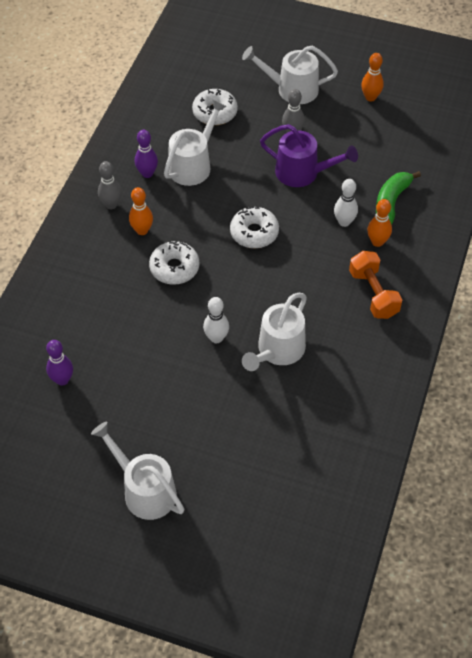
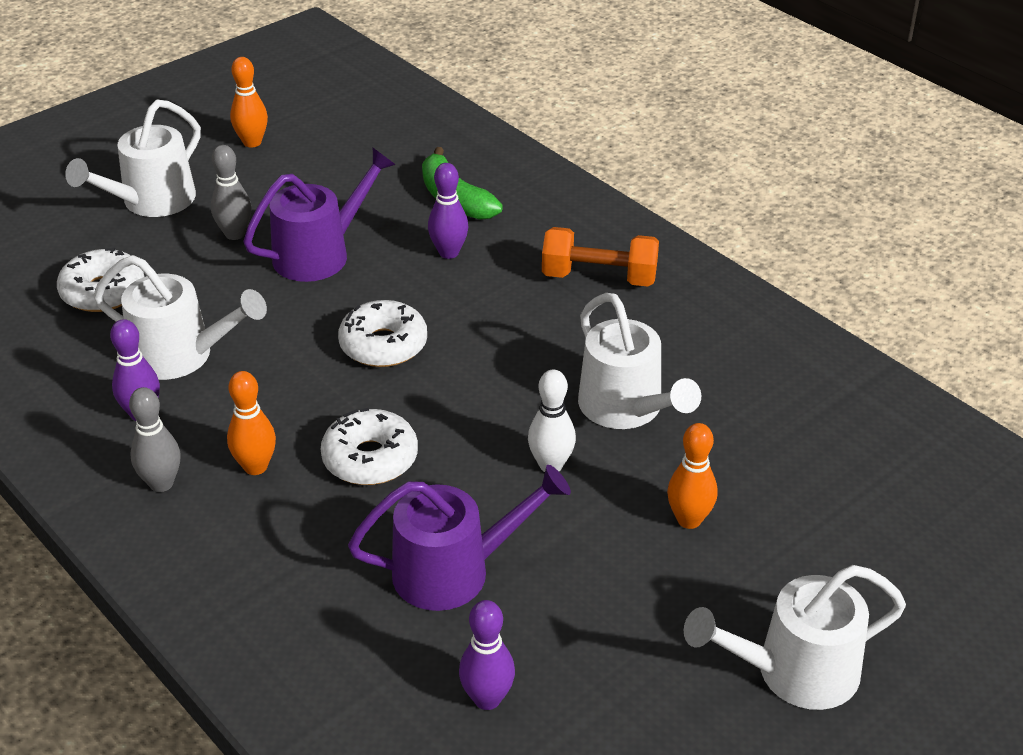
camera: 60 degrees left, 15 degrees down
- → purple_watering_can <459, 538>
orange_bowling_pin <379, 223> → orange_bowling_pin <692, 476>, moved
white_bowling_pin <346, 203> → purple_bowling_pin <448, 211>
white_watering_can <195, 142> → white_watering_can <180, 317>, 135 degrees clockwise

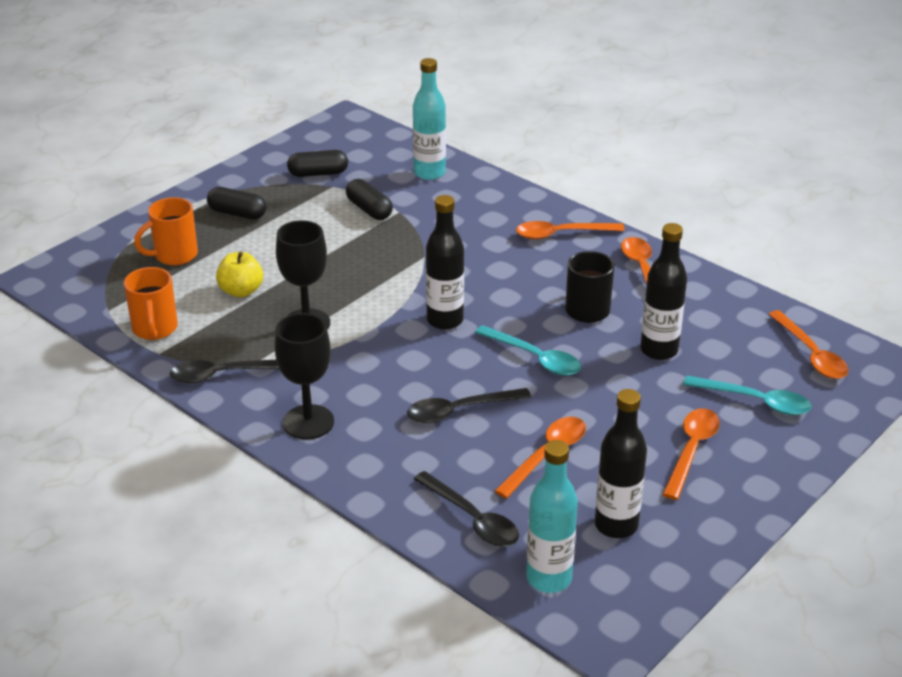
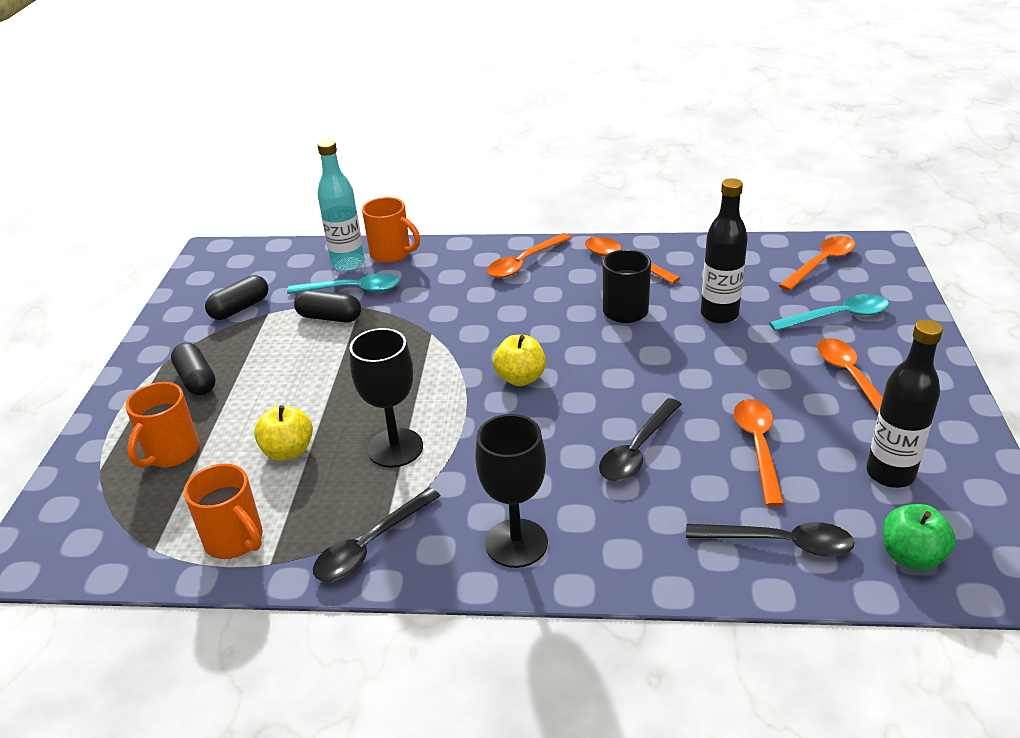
camera: 35 degrees left, 0 degrees up
- → orange_mug <391, 230>
turquoise_spoon <528, 350> → turquoise_spoon <343, 283>, moved
black_bottle <445, 262> → yellow_apple <519, 360>
turquoise_bottle <552, 516> → green_apple <919, 537>
black_capsule <236, 203> → black_capsule <193, 369>, 75 degrees clockwise
orange_spoon <808, 344> → orange_spoon <817, 263>, 75 degrees counterclockwise

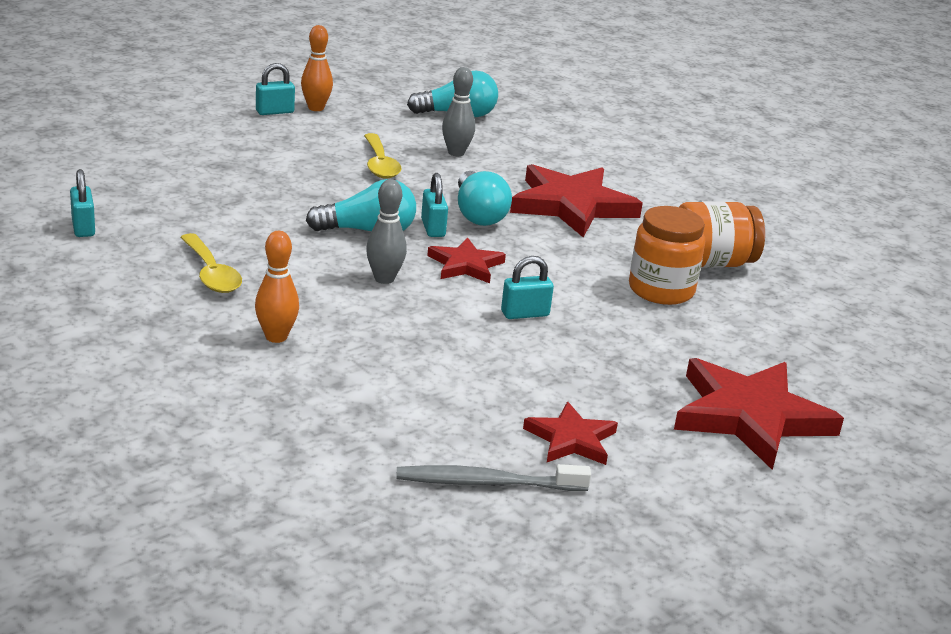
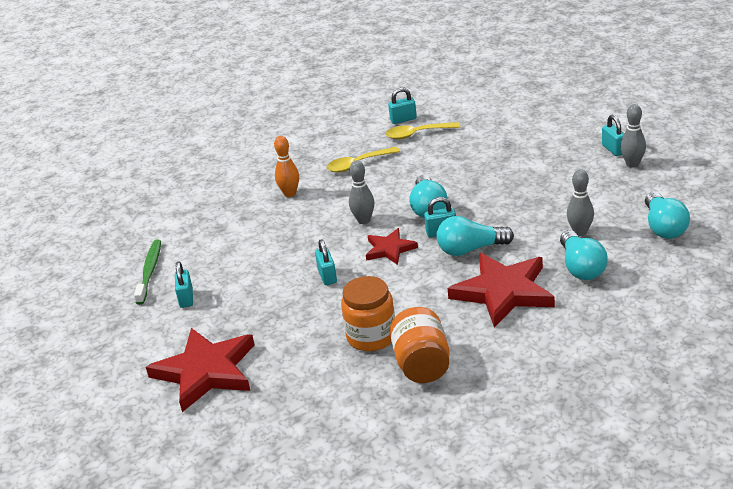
camera: 100 degrees right, 5 degrees up
- → turquoise_light_bulb <584, 255>
yellow_spoon <382, 156> → yellow_spoon <422, 130>, moved
red_star <570, 433> → turquoise_padlock <184, 285>
orange_bowling_pin <317, 68> → grey_bowling_pin <633, 136>
grey_toothbrush <493, 477> → green_toothbrush <147, 272>

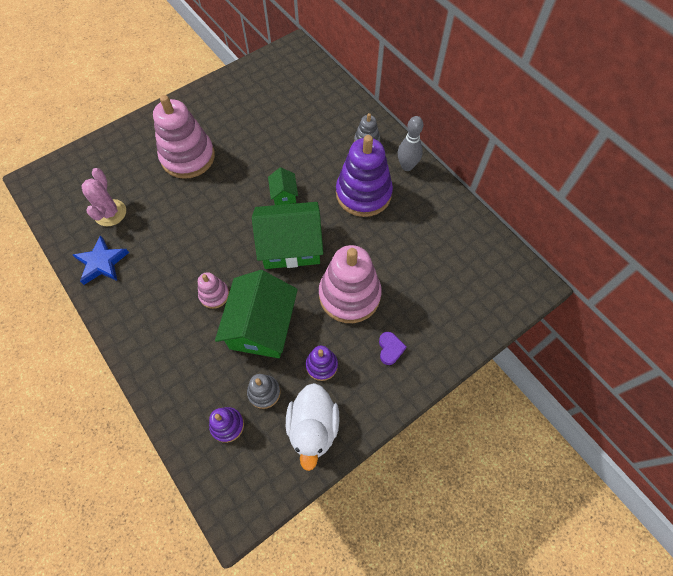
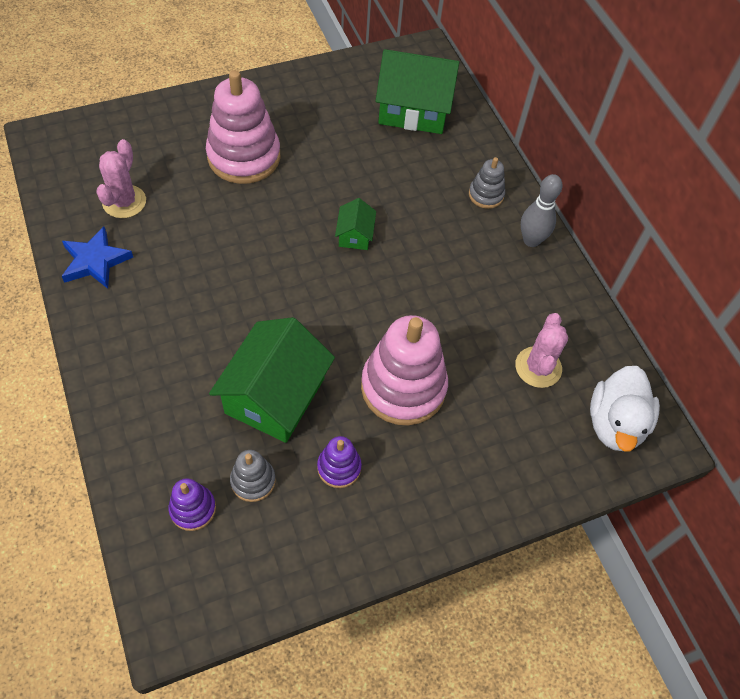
camera: 10 degrees right, 5 degrees down
pink_stacking_toy <213, 290> → -
purple_stacking_toy <364, 176> → -
purple_heart <393, 348> → -
- → pink_cactus <541, 350>
green_house <287, 235> → green_house <417, 91>, moved
white_duck <312, 427> → white_duck <625, 408>, moved

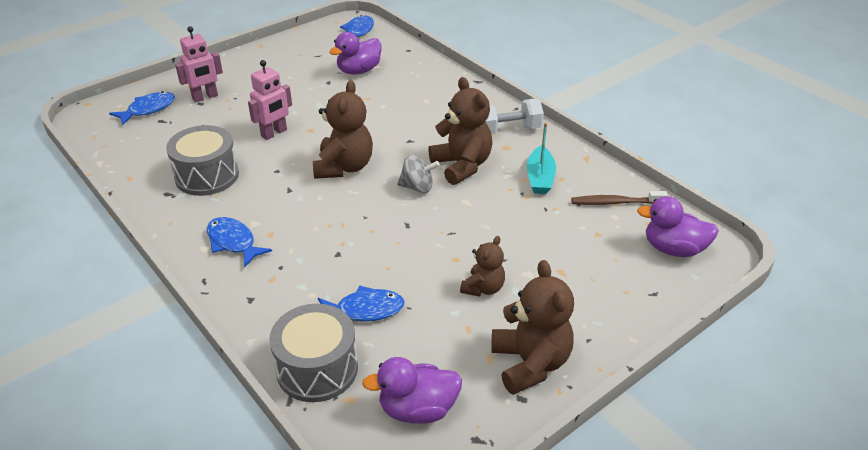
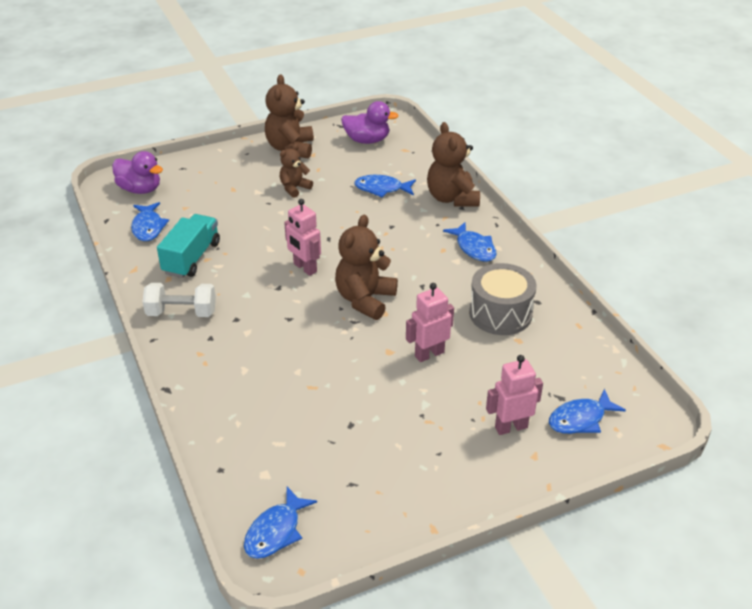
camera: 165 degrees left, 0 degrees up
grey_drum <313, 353> → -
purple_duck <355, 53> → -
brown_teddy_bear <460, 131> → brown_teddy_bear <453, 164>, moved
grey_spinning_top <418, 174> → pink_robot <302, 237>
turquoise_boat <541, 158> → turquoise_truck <188, 246>
brown_toothbrush <619, 198> → blue_fish <150, 221>

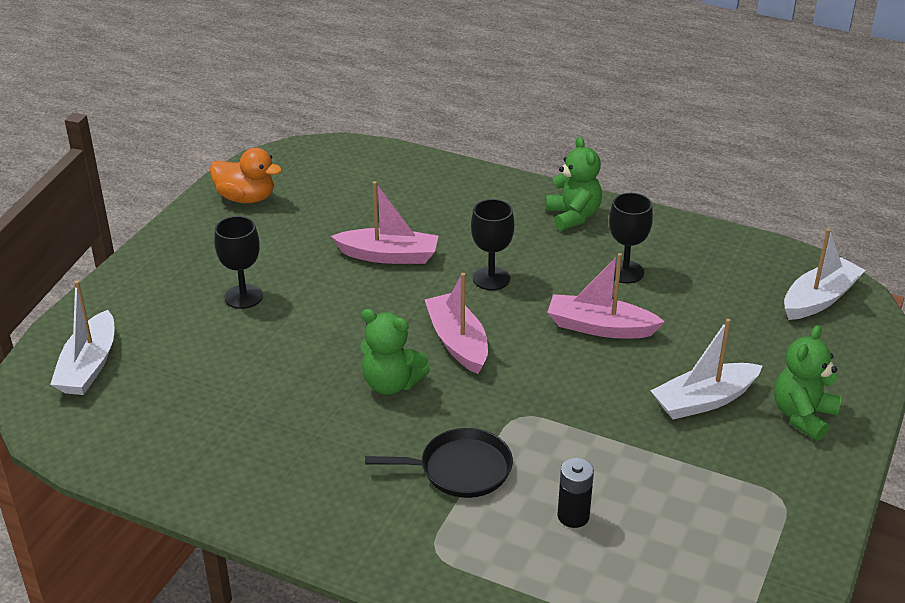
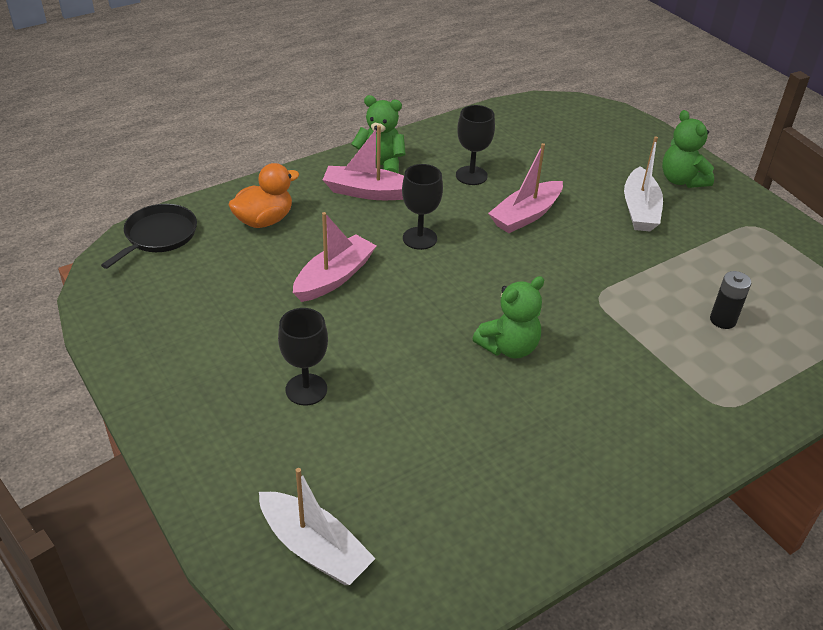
camera: 60 degrees left, 5 degrees up
white_boat <824, 274> → -
orange_duck <246, 175> → orange_duck <263, 195>, moved
black_pan <439, 463> → black_pan <149, 236>, moved
pink_boat <456, 323> → pink_boat <363, 162>, moved

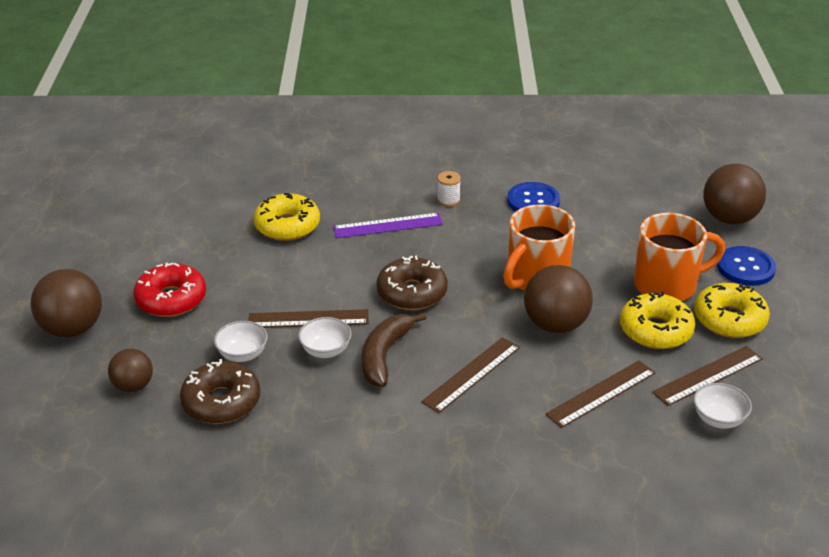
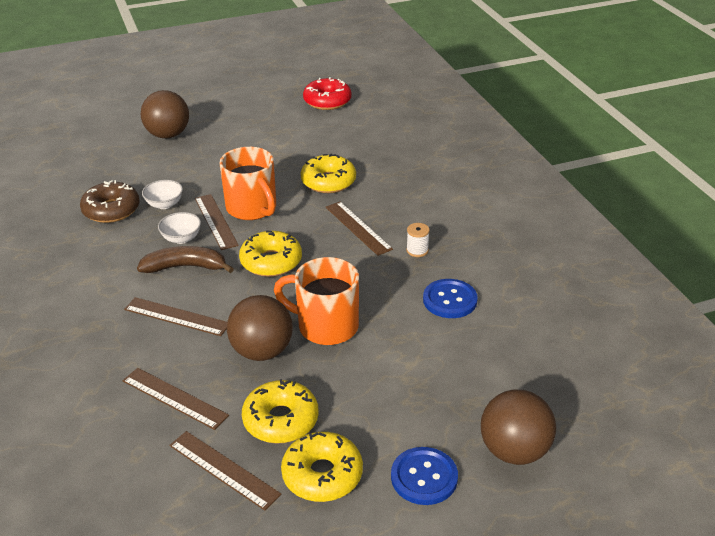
camera: 70 degrees right, 0 degrees up
brown_ball <130, 370> → -
white_bowl <723, 406> → -
red_donut <169, 290> → red_donut <327, 93>, moved
orange_mug <679, 257> → orange_mug <247, 183>, moved
purple_ruler <388, 225> → brown_ruler <359, 229>
brown_donut <412, 283> → yellow_donut <270, 253>

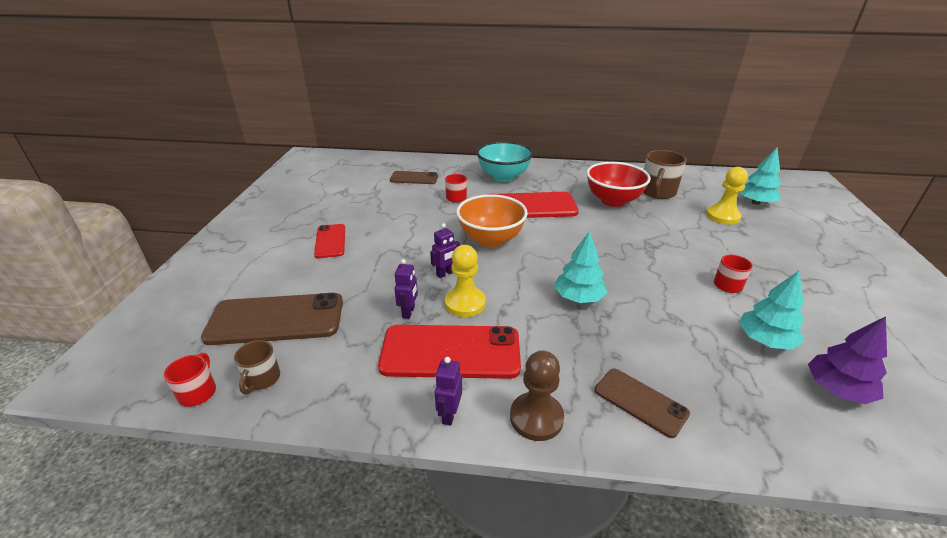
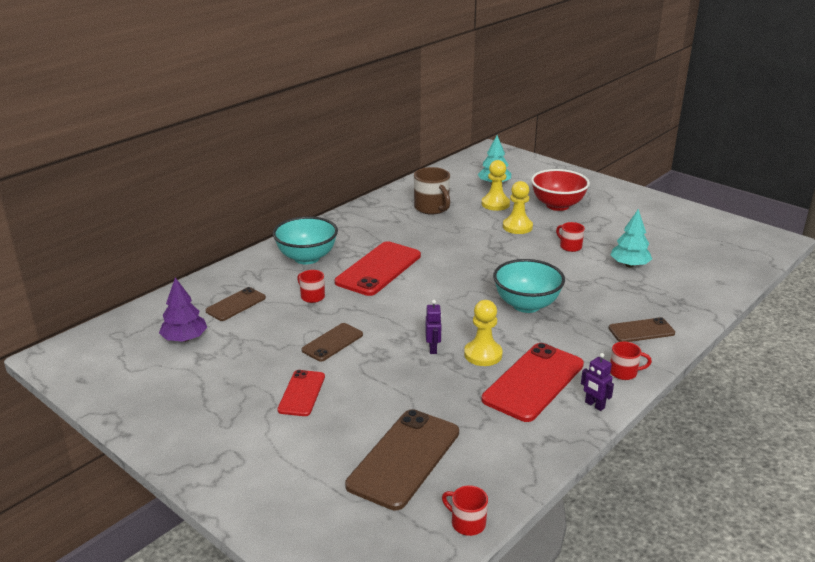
camera: 55 degrees left, 5 degrees down
brown_mug <257, 367> → -
purple_robot <406, 289> → -
orange_bowl <492, 220> → -
- → brown_phone <332, 342>
- → yellow_pawn <518, 207>
red_bowl <618, 184> → red_bowl <560, 190>, moved
purple_tree <847, 360> → purple_tree <183, 310>, moved
brown_pawn <537, 395> → red_mug <631, 360>
turquoise_tree <580, 267> → turquoise_bowl <529, 286>
red_phone <329, 241> → red_phone <301, 393>, 75 degrees clockwise

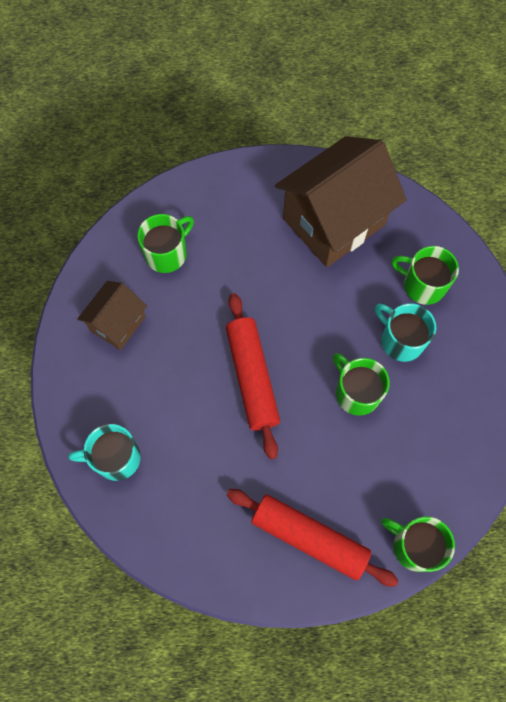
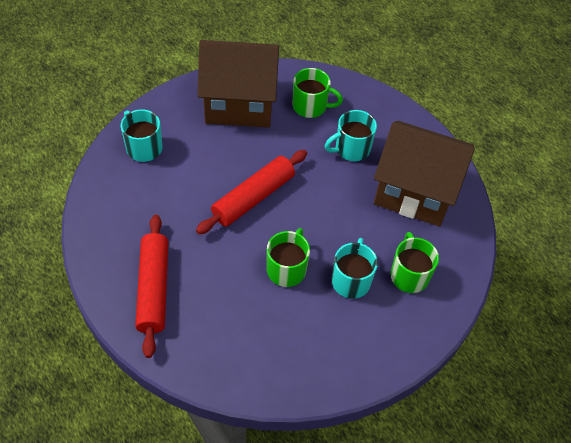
camera: 55 degrees right, 15 degrees down
green_mug <418, 544> → -
- → turquoise_mug <351, 135>
brown_house <112, 315> → brown_house <238, 83>, x1.90

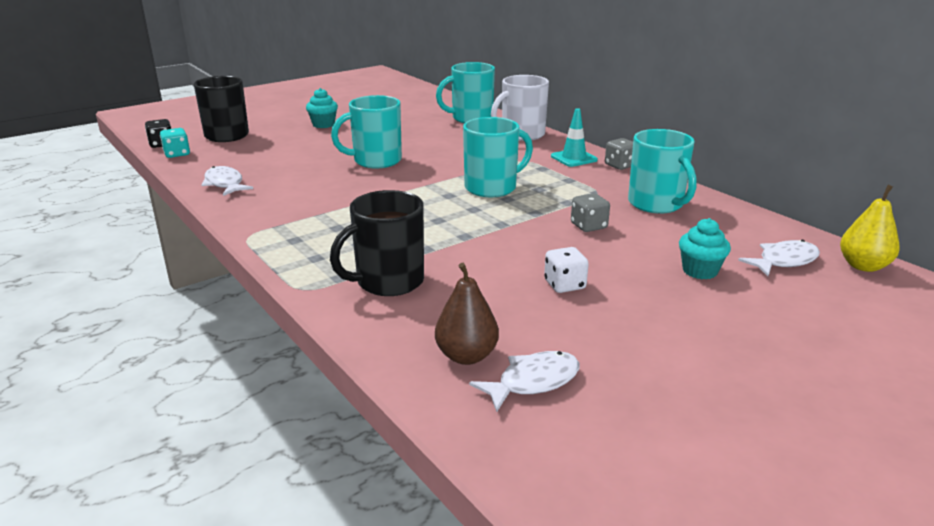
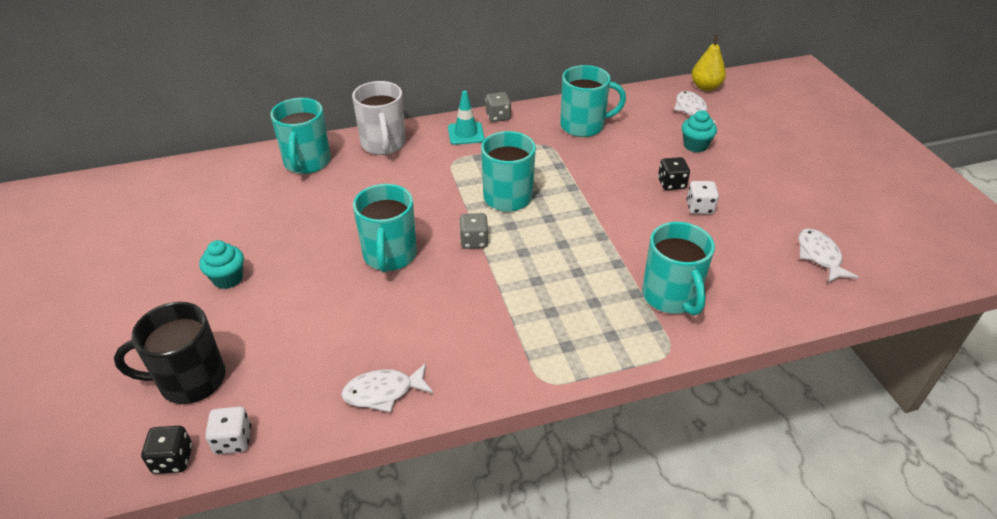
camera: 70 degrees left, 15 degrees up
brown_pear <467, 314> → -
- → black_dice <674, 173>
grey_dice <590, 212> → grey_dice <473, 231>, moved
turquoise_dice <175, 143> → white_dice <228, 430>
black_mug <377, 243> → turquoise_mug <678, 269>

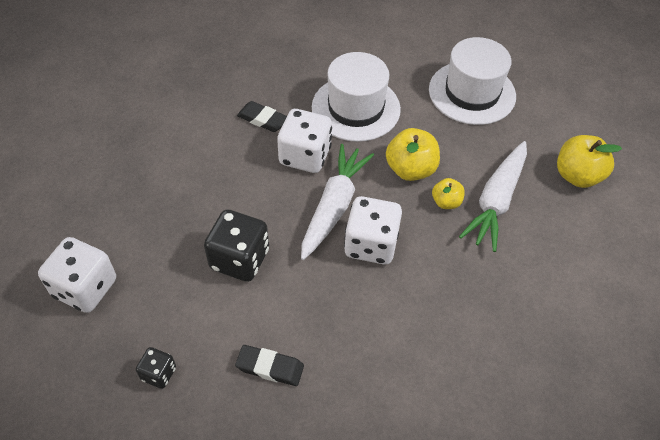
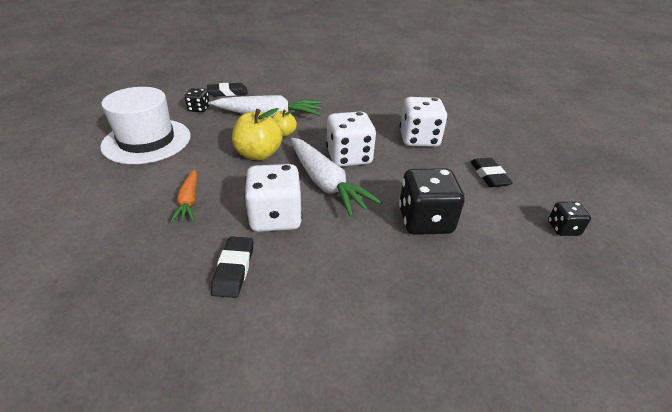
camera: 115 degrees left, 15 degrees down
- → black_dice <197, 100>
white_dice <77, 275> → white_dice <424, 122>, moved
white_hat <356, 97> → orange_carrot <183, 196>
yellow_apple <589, 161> → black_eraser <227, 90>
white_carrot <337, 202> → white_carrot <336, 177>, 120 degrees counterclockwise

